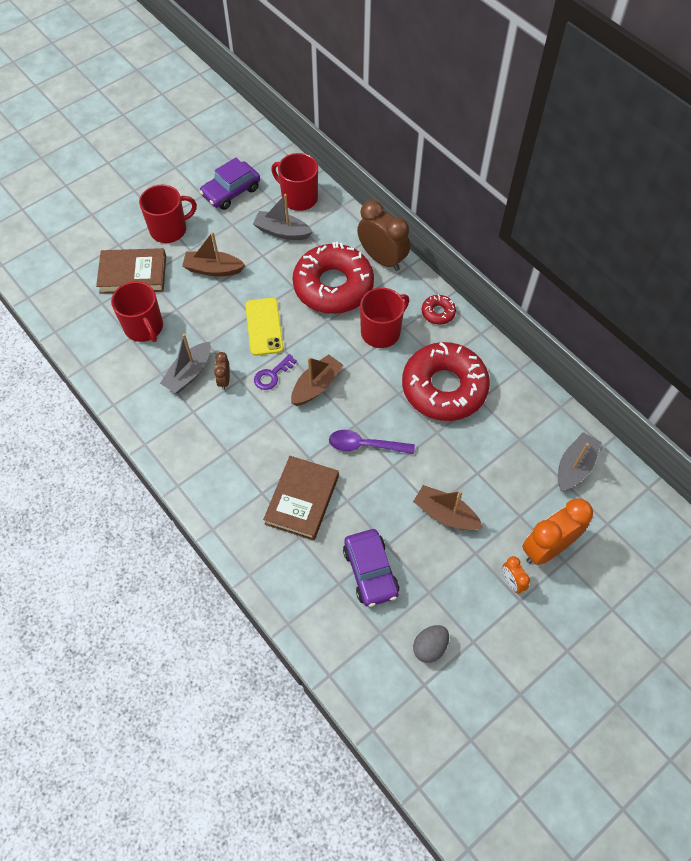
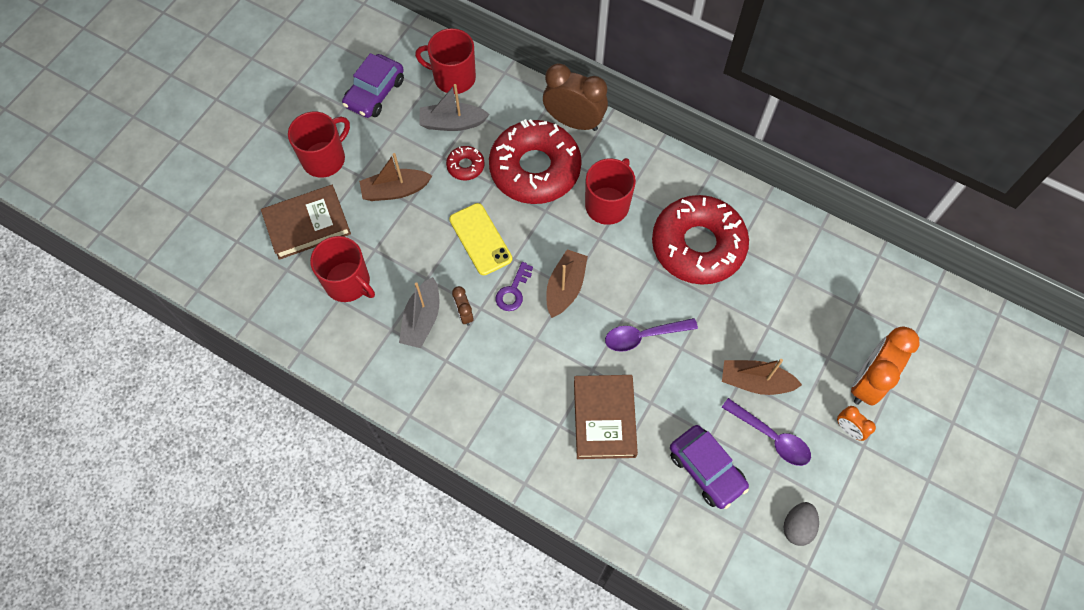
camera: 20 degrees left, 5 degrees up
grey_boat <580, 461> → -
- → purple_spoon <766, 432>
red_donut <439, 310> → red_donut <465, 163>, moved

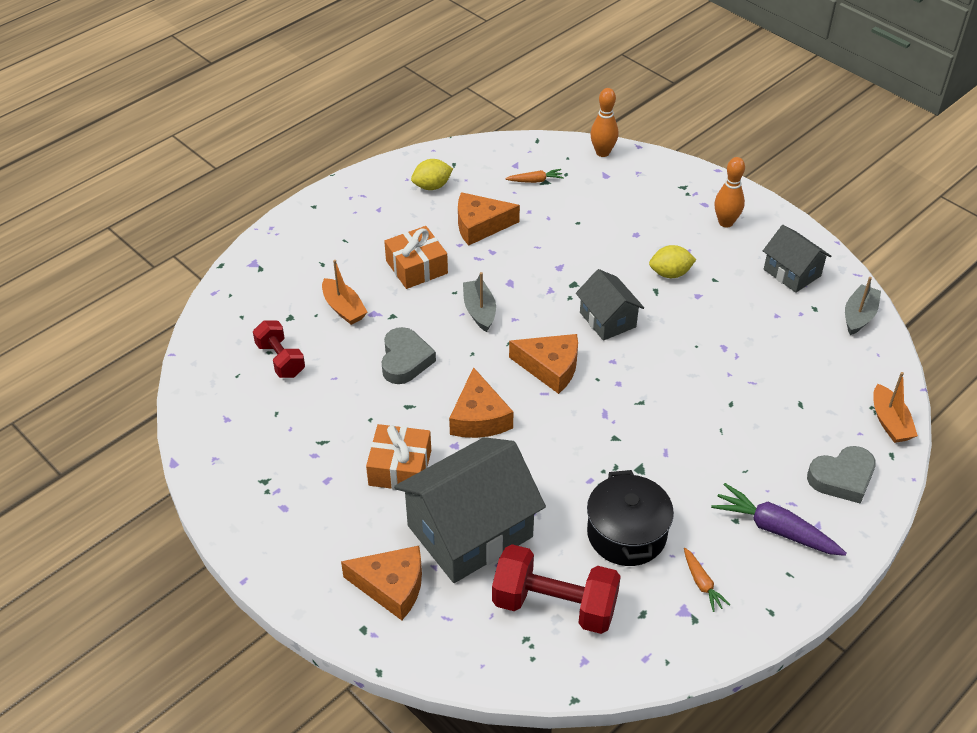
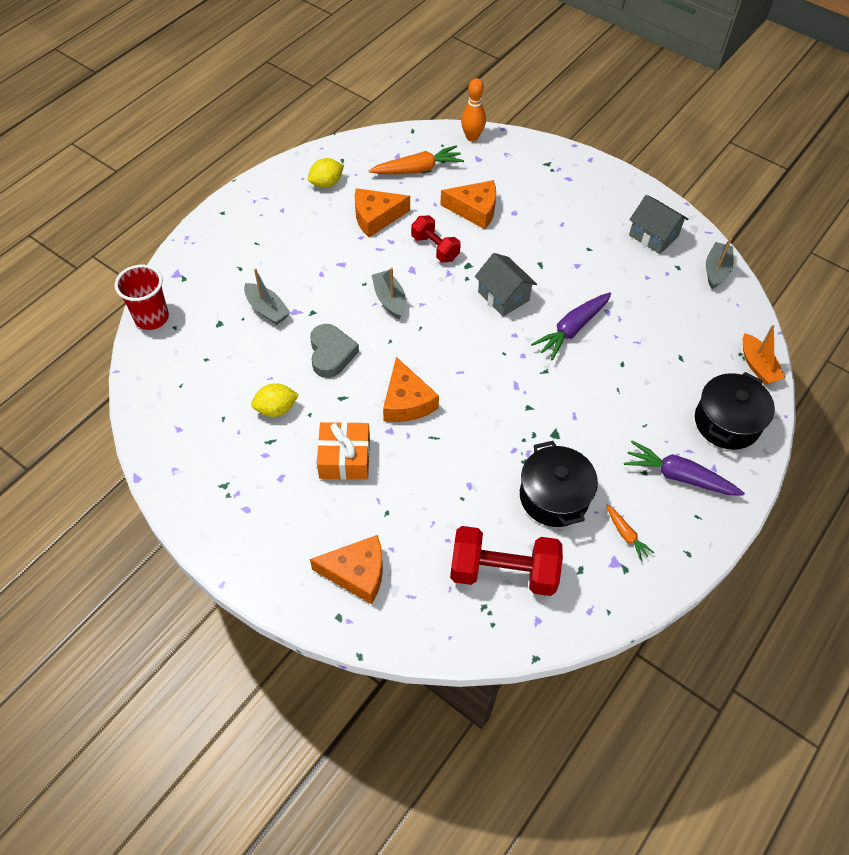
camera: 10 degrees left, 10 degrees up
orange_gift <416, 257> → -
grey_house <470, 510> → -
orange_bowling_pin <729, 192> → -
- → red_cup <142, 297>
- → purple_carrot <571, 326>
red_dumbbell <279, 349> → red_dumbbell <436, 239>, moved
orange_cheese <543, 364> → orange_cheese <468, 204>, moved
yellow_lemon <673, 261> → yellow_lemon <275, 400>, moved
grey_heart <841, 475> → black_pot <735, 411>
orange_boat <344, 292> → grey_boat <267, 296>
orange_carrot <534, 176> → orange_carrot <416, 159>, x1.84

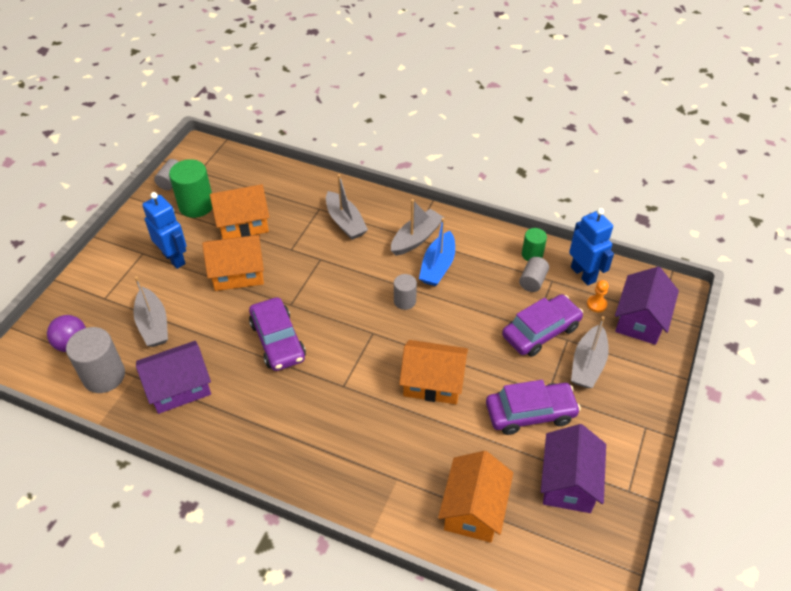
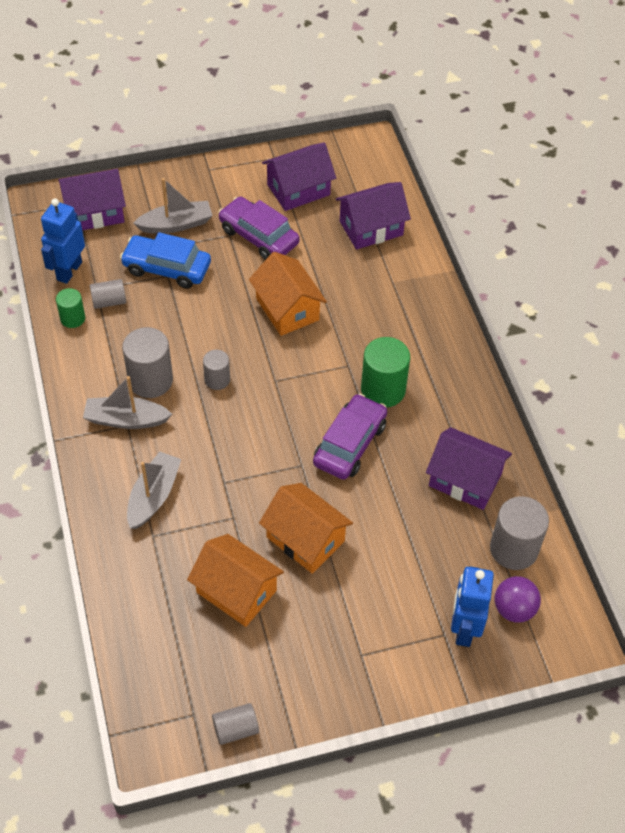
camera: 130 degrees left, 5 degrees up
grey_boat <150, 311> → -
orange_pawn <598, 296> → -
blue_robot <164, 230> → blue_robot <472, 606>, moved
green_cylinder <190, 188> → green_cylinder <385, 372>, moved
blue_boat <437, 252> → grey_cylinder <147, 362>
orange_house <475, 497> → purple_house <373, 216>
purple_car <542, 325> → blue_car <165, 260>

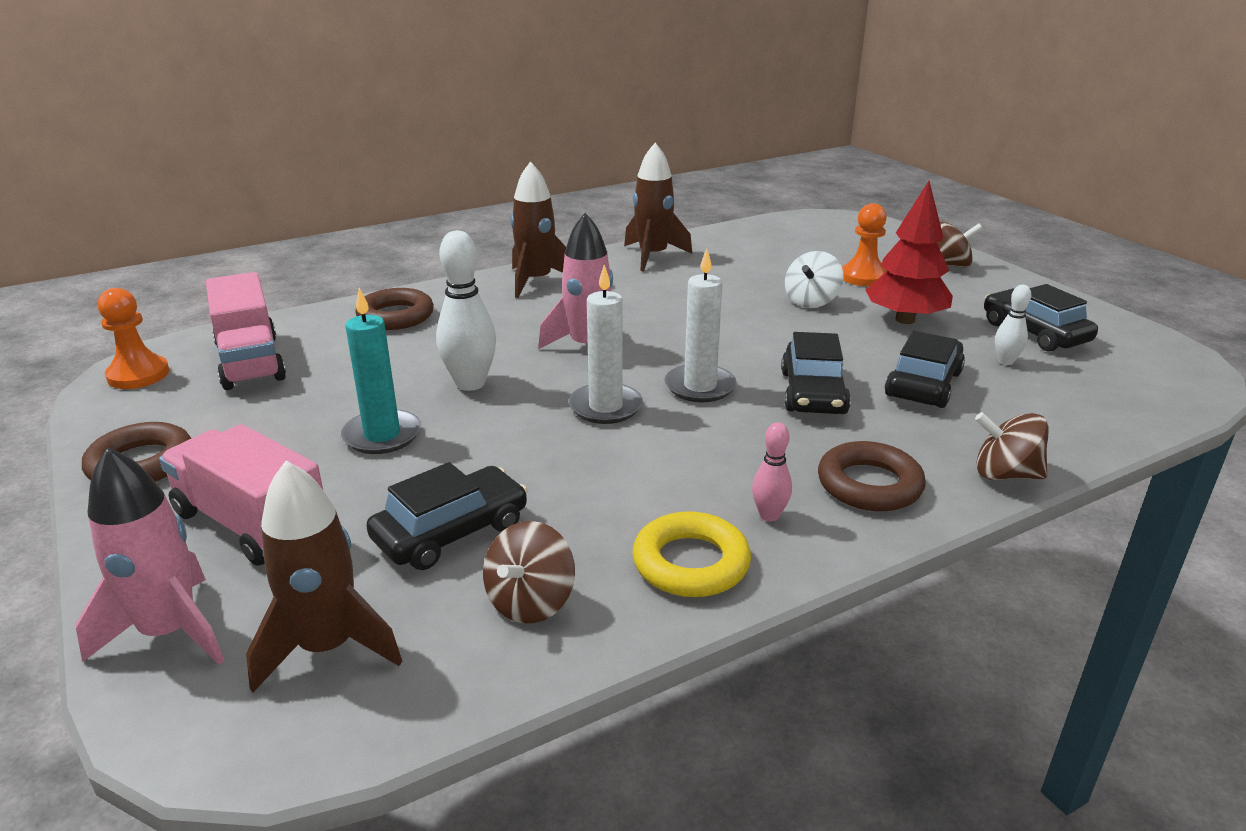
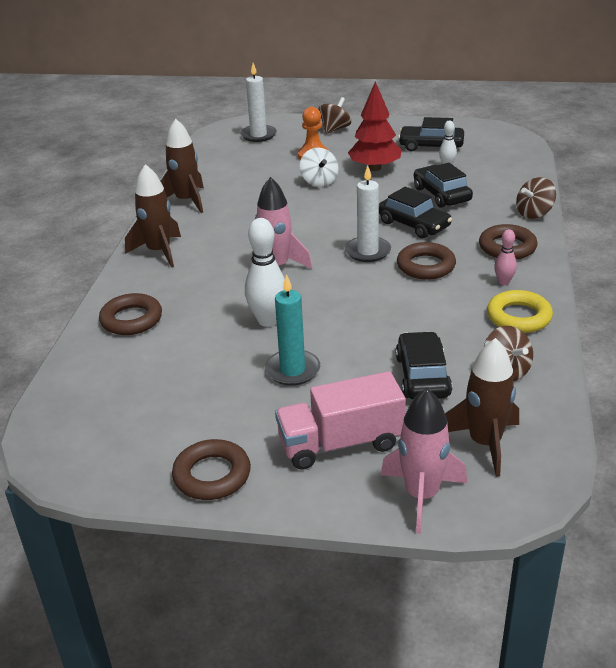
camera: 50 degrees left, 5 degrees up
orange_pawn <133, 338> → -
pink_truck <246, 331> → -
- → brown_ring <426, 261>
white_candle <606, 344> → white_candle <258, 102>, moved

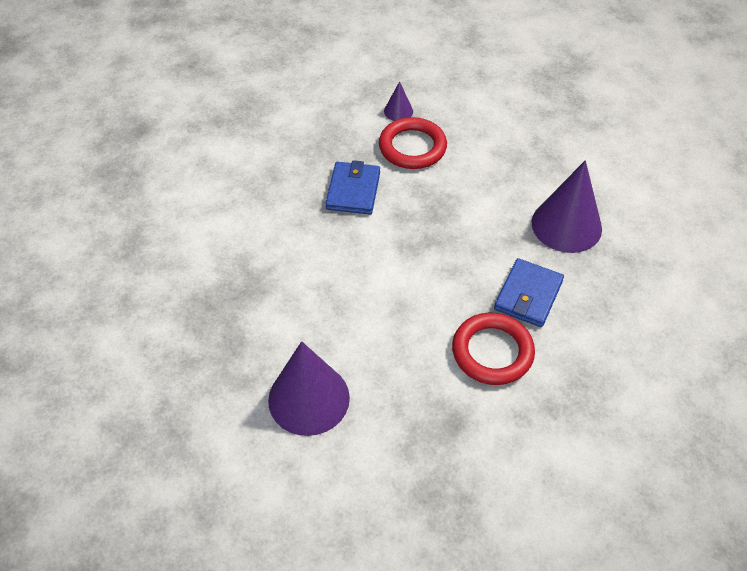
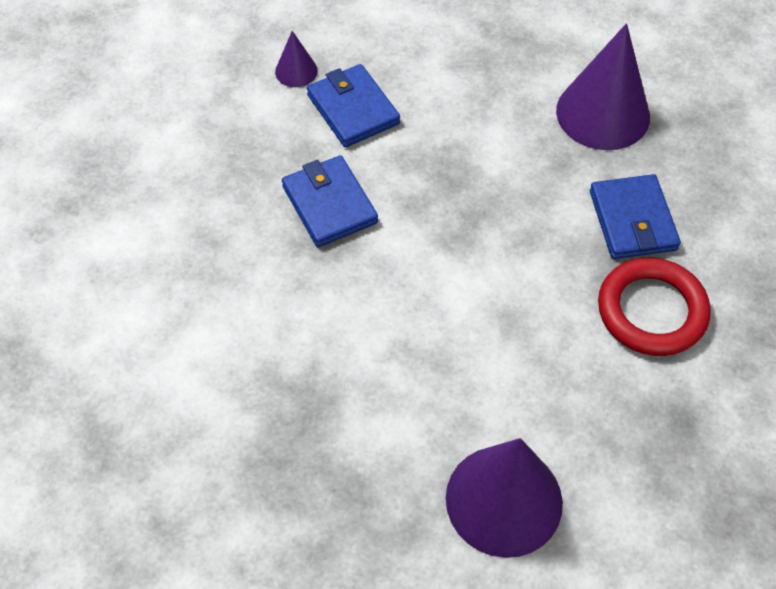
camera: 35 degrees left, 5 degrees up
red_ring <413, 143> → blue_wallet <353, 105>

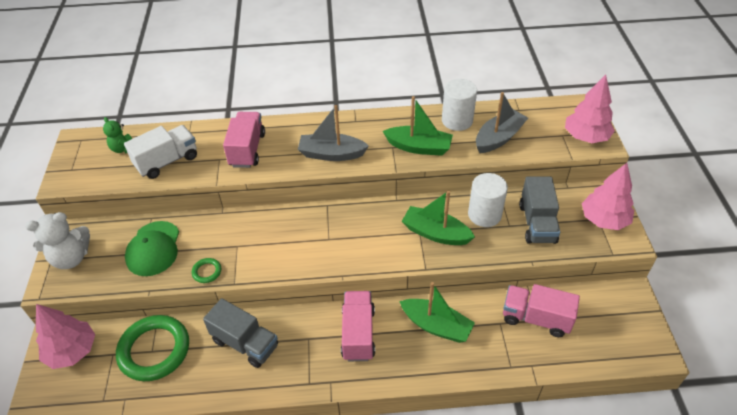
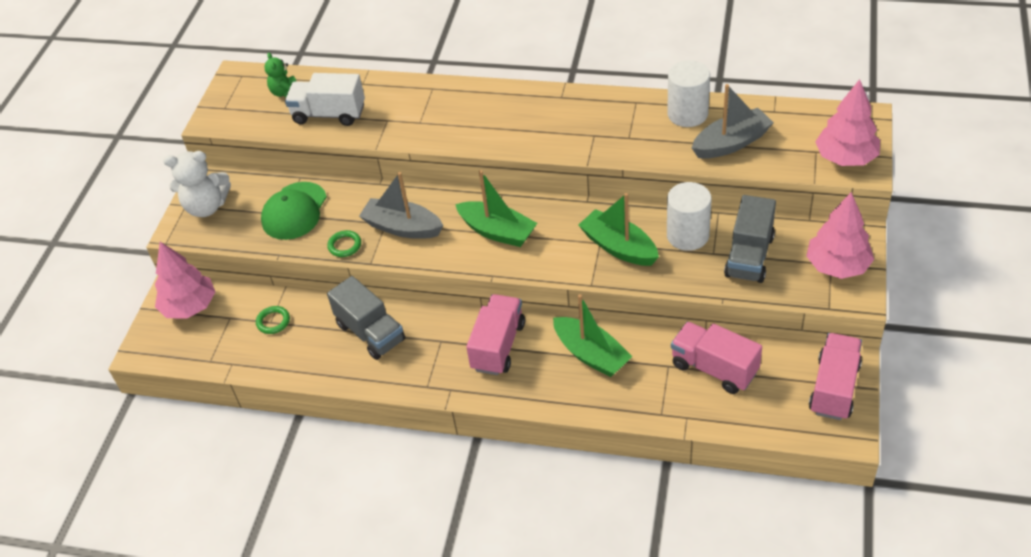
camera: 20 degrees right, 0 degrees up
pink_truck <244, 140> → pink_truck <835, 376>, moved
grey_boat <333, 133> → grey_boat <401, 205>, moved
green_boat <418, 126> → green_boat <496, 208>, moved
white_truck <160, 152> → white_truck <325, 99>, 150 degrees counterclockwise
green_ring <152, 348> → green_ring <273, 320>, x0.43

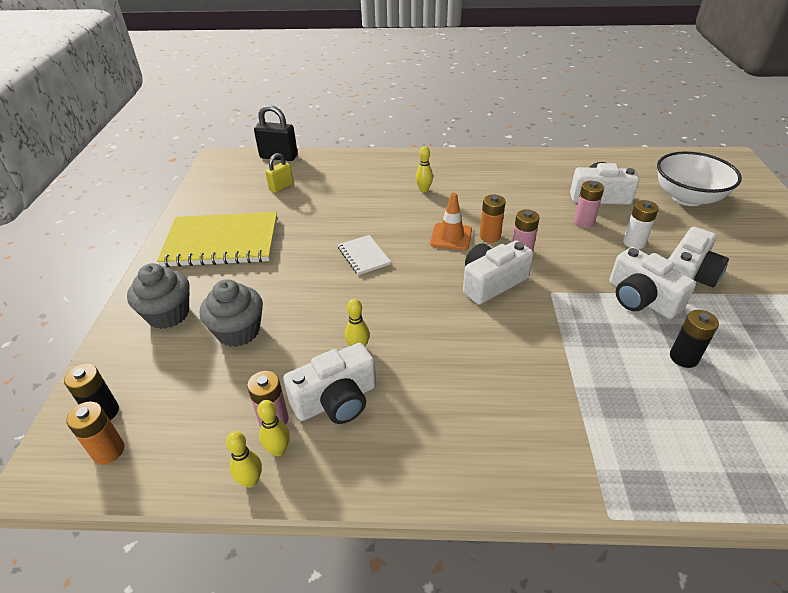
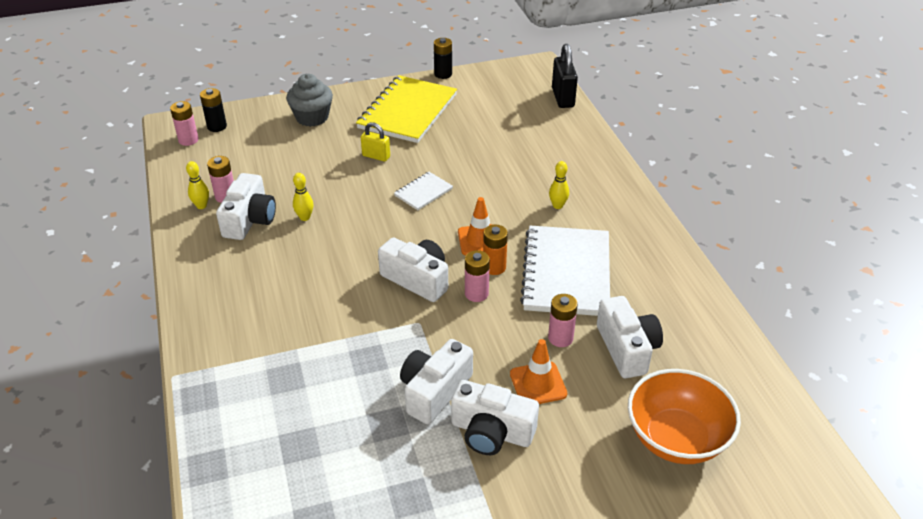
camera: 70 degrees right, 0 degrees up
grey_cupcake <231, 313> → -
yellow_bowling_pin <244, 459> → -
- → white_notebook <565, 271>
yellow_padlock <279, 173> → yellow_padlock <375, 142>, moved
black_battery <694, 339> → black_battery <443, 58>, moved
white_battery <641, 224> → orange_traffic_cone <538, 371>
orange_battery <95, 433> → pink_battery <184, 123>
white_bowl <699, 178> → orange_bowl <684, 416>
yellow_notebook <217, 239> → yellow_notebook <406, 109>, 45 degrees clockwise
white_camera <329, 383> → white_camera <246, 206>, 120 degrees counterclockwise

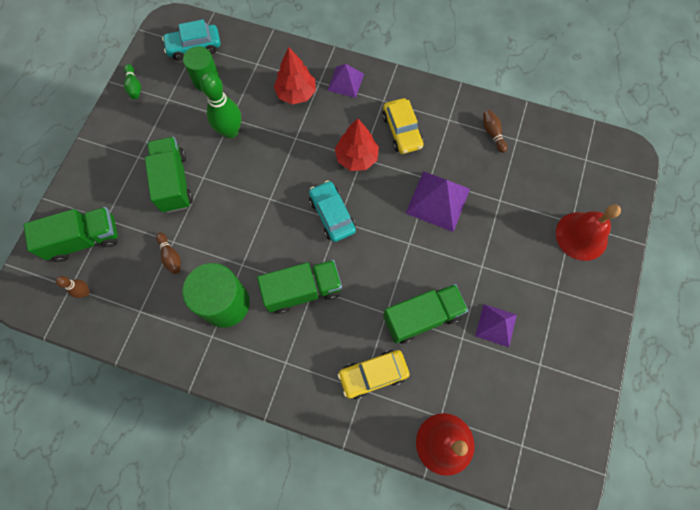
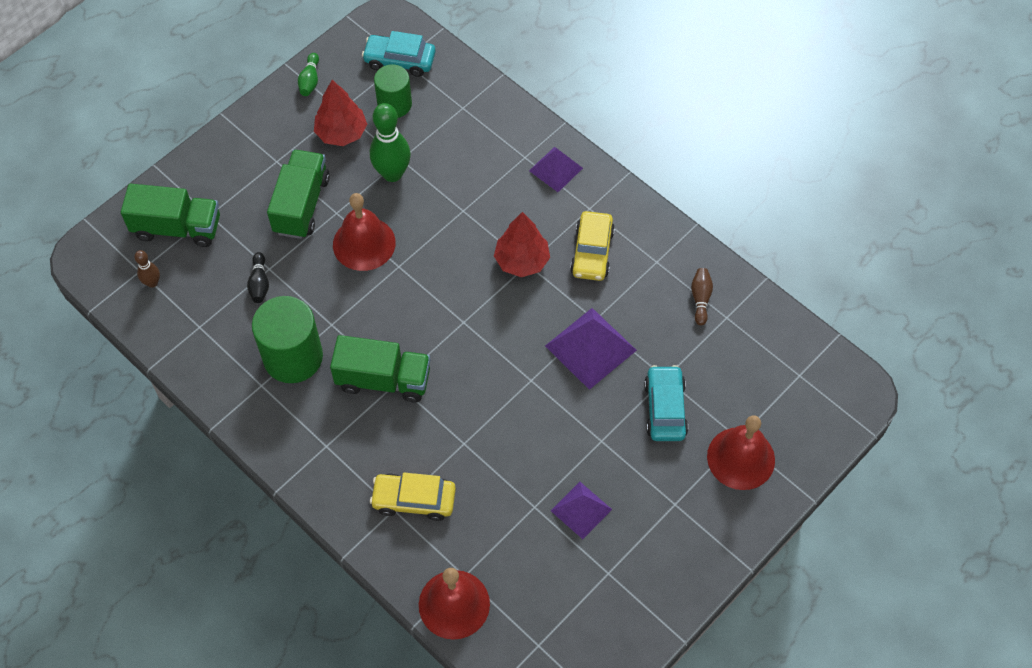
camera: 25 degrees right, 10 degrees down
green_truck <425, 314> → -
- → red_bell <364, 232>
red_tree <295, 76> → red_tree <340, 113>, moved
turquoise_car <332, 211> → turquoise_car <666, 403>, moved
brown_bowling_pin <168, 253> → black_bowling_pin <258, 277>

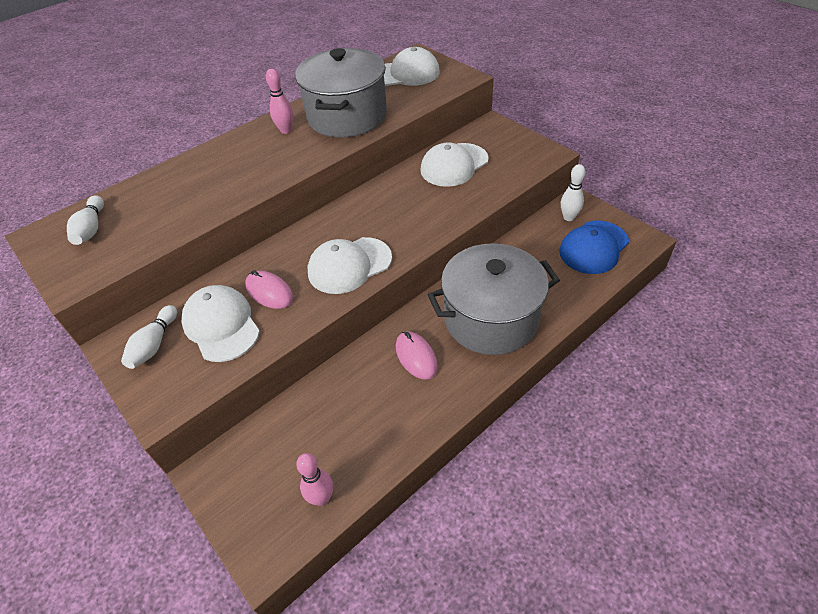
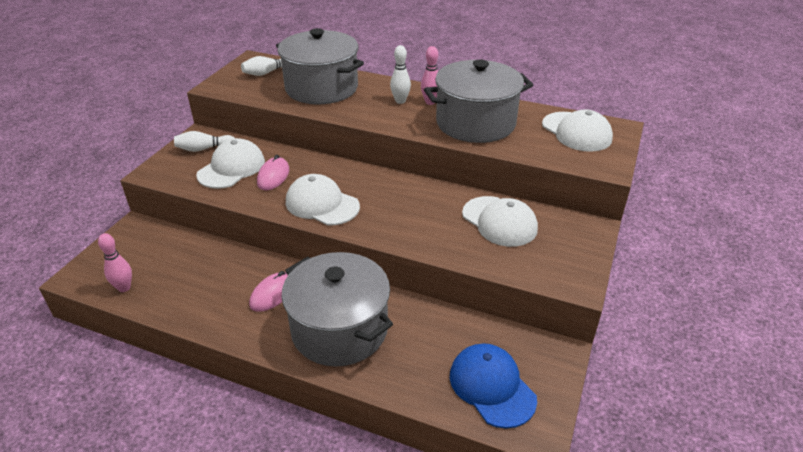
camera: 60 degrees right, 10 degrees down
- → grey_pot <320, 66>
white_bowling_pin <573, 192> → white_bowling_pin <400, 74>, moved
white_cap <454, 164> → white_cap <500, 221>, 150 degrees counterclockwise
blue_cap <594, 247> → blue_cap <493, 386>, 45 degrees clockwise

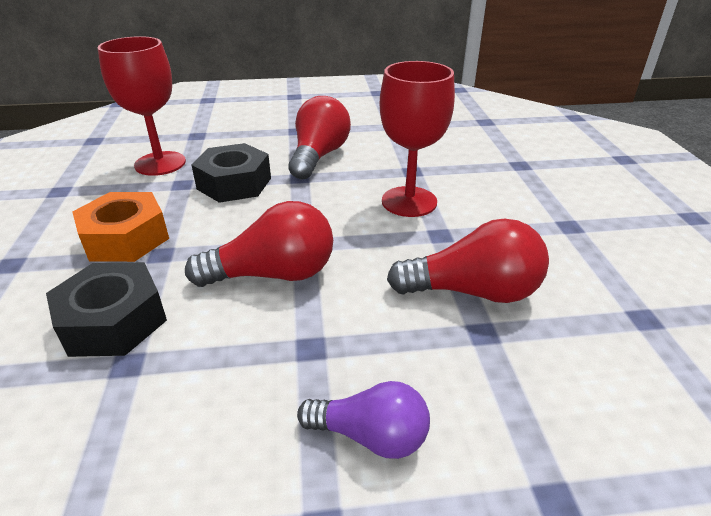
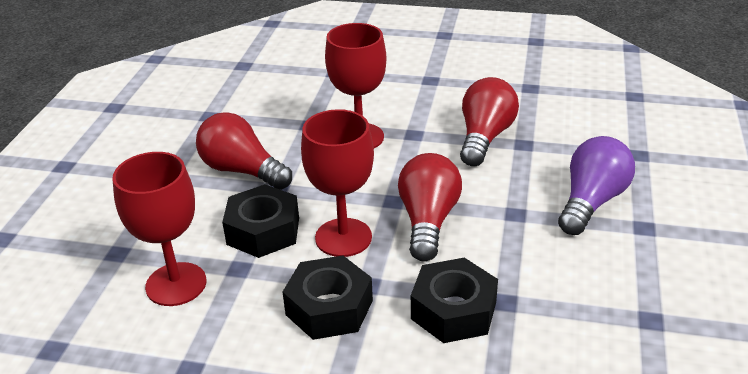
camera: 70 degrees left, 0 degrees up
- → red_goblet <337, 183>
orange_nut <121, 227> → black_nut <328, 298>
purple_light_bulb <363, 420> → purple_light_bulb <596, 185>, x1.53

